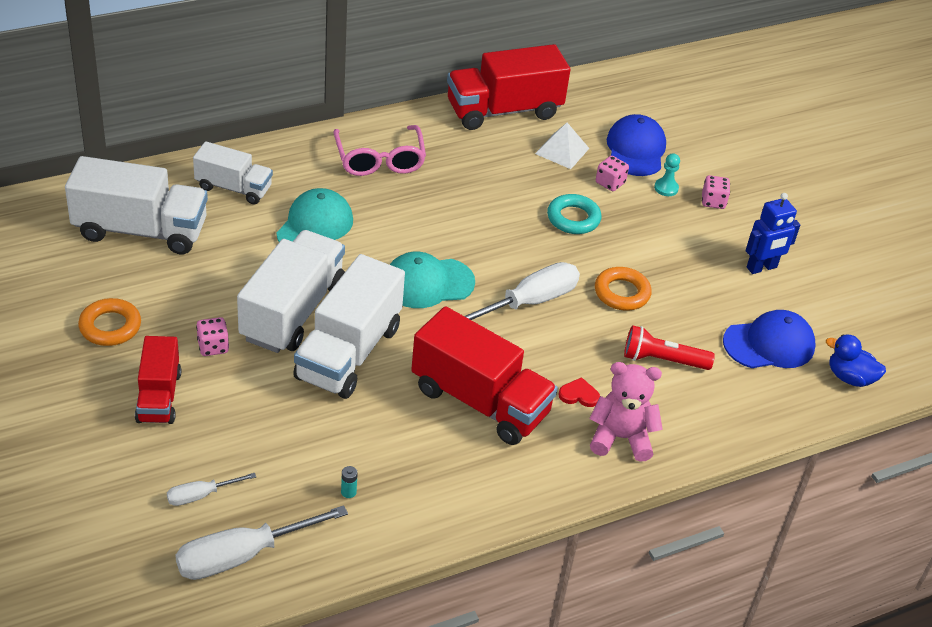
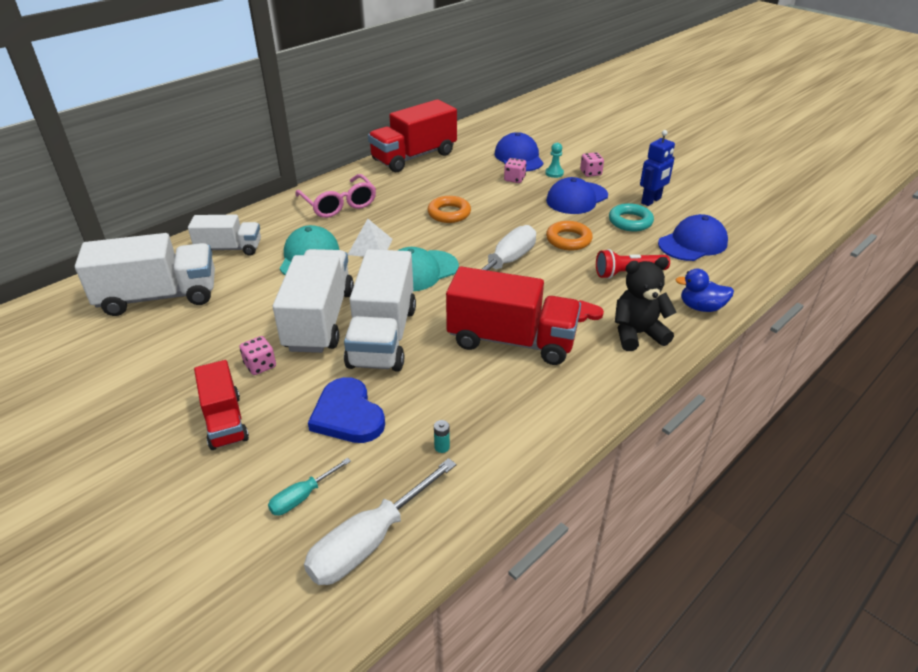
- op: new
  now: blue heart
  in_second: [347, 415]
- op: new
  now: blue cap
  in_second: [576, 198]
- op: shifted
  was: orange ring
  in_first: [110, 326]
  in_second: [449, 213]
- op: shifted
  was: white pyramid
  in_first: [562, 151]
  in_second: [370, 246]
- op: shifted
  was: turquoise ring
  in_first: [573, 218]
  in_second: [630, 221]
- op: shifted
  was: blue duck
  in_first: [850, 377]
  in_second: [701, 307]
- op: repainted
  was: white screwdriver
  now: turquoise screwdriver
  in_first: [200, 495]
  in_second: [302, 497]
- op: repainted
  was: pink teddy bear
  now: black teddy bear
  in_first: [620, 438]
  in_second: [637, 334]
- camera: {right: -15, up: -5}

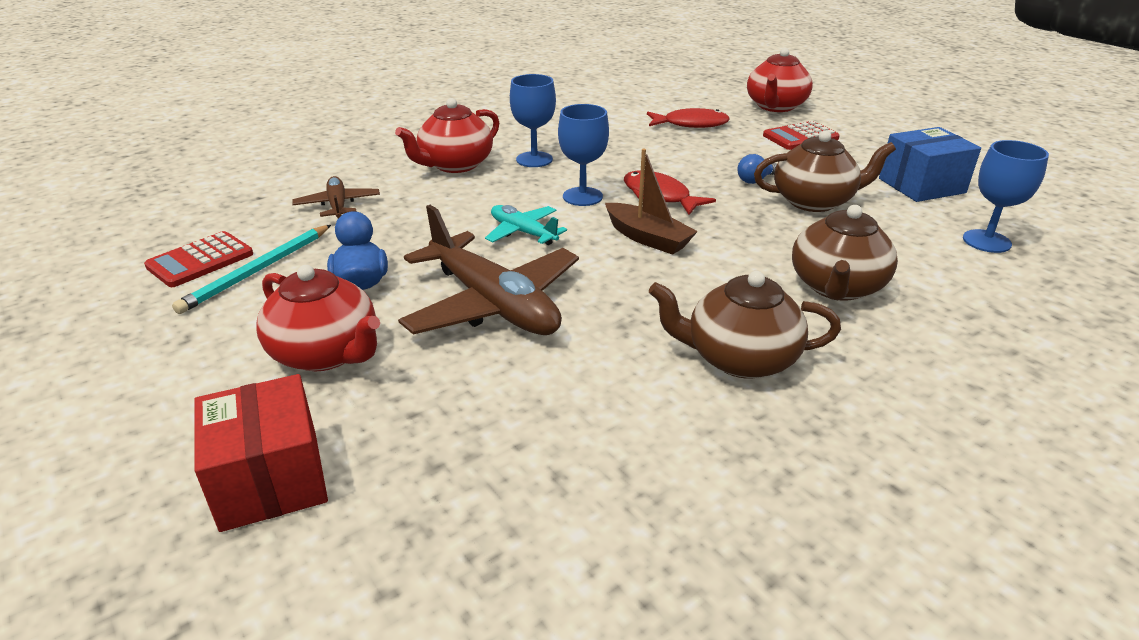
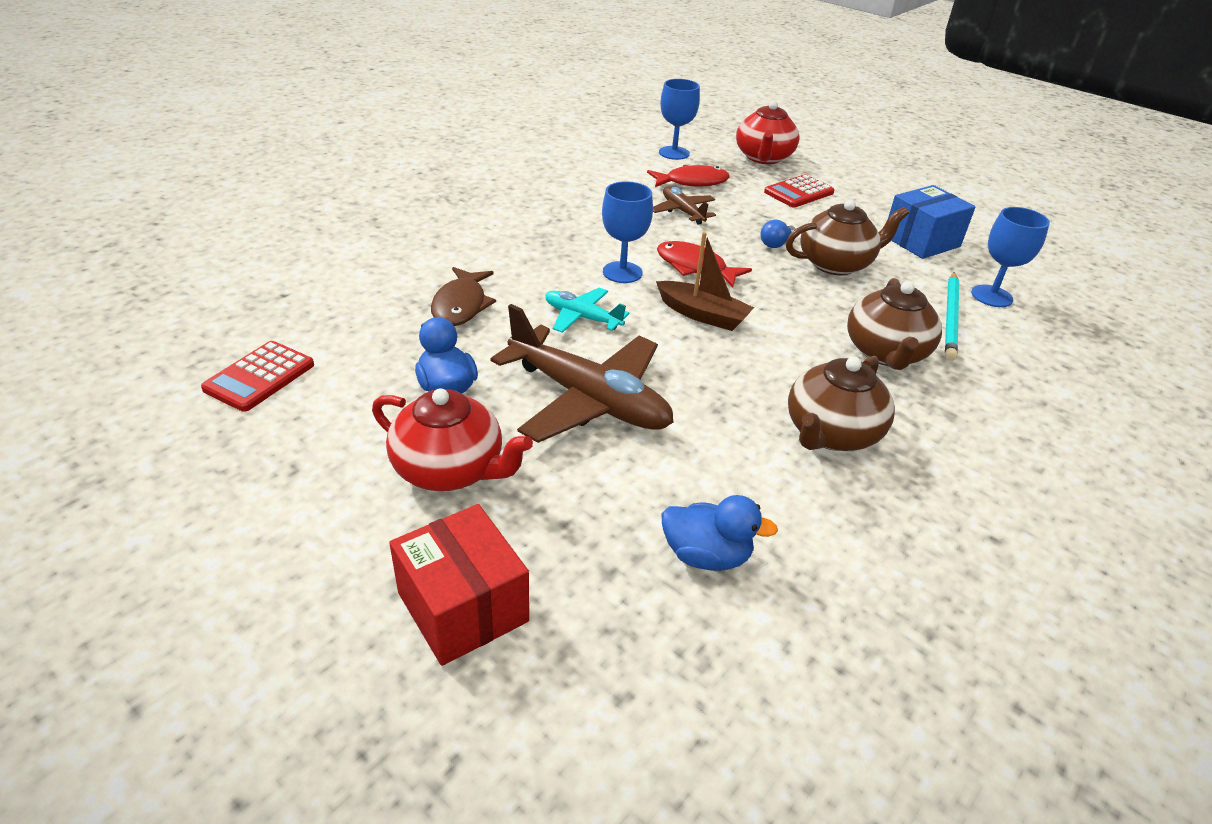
- op: gone
  was: red teapot
  in_first: [455, 165]
- op: new
  now: brown fish
  in_second: [461, 305]
- op: new
  now: blue duck
  in_second: [706, 556]
- op: shifted
  was: turquoise pencil
  in_first: [257, 271]
  in_second: [951, 318]
- op: shifted
  was: brown plane
  in_first: [338, 206]
  in_second: [682, 211]
- op: shifted
  was: blue goblet
  in_first: [534, 159]
  in_second: [674, 153]
- op: rotated
  was: brown teapot
  in_first: [739, 358]
  in_second: [831, 433]
  clockwise: -45
- camera: {right: -15, up: 5}

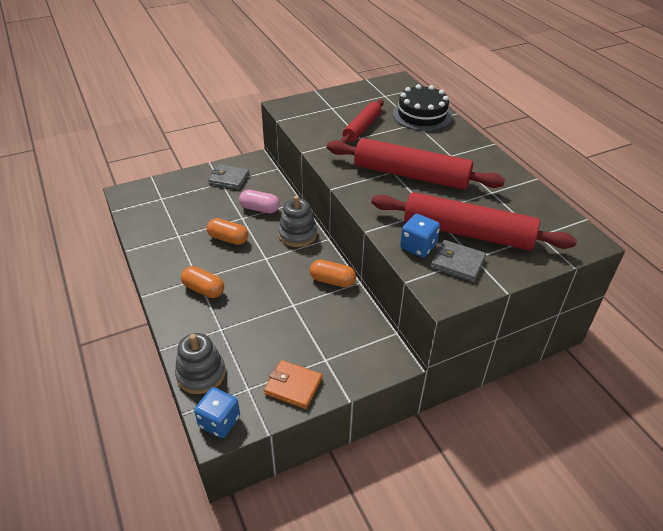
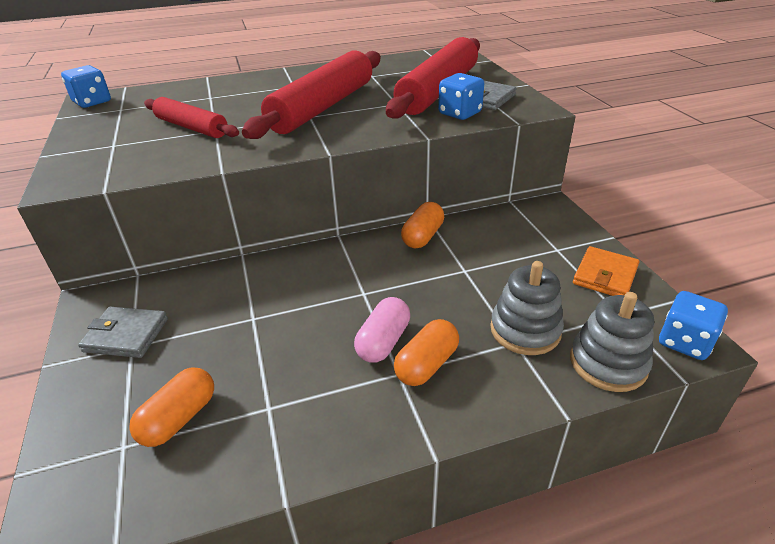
- op: gone
  was: black cake
  in_first: [422, 115]
- op: new
  now: blue dice
  in_second: [92, 102]
- op: shifted
  was: orange capsule
  in_first: [228, 239]
  in_second: [179, 418]
- op: shifted
  was: pink capsule
  in_first: [260, 209]
  in_second: [383, 341]
- op: shifted
  was: grey stacking toy
  in_first: [297, 234]
  in_second: [525, 330]
- op: rotated
  was: grey wallet
  in_first: [229, 179]
  in_second: [126, 335]
  clockwise: 75
- camera: {right: -80, up: -5}

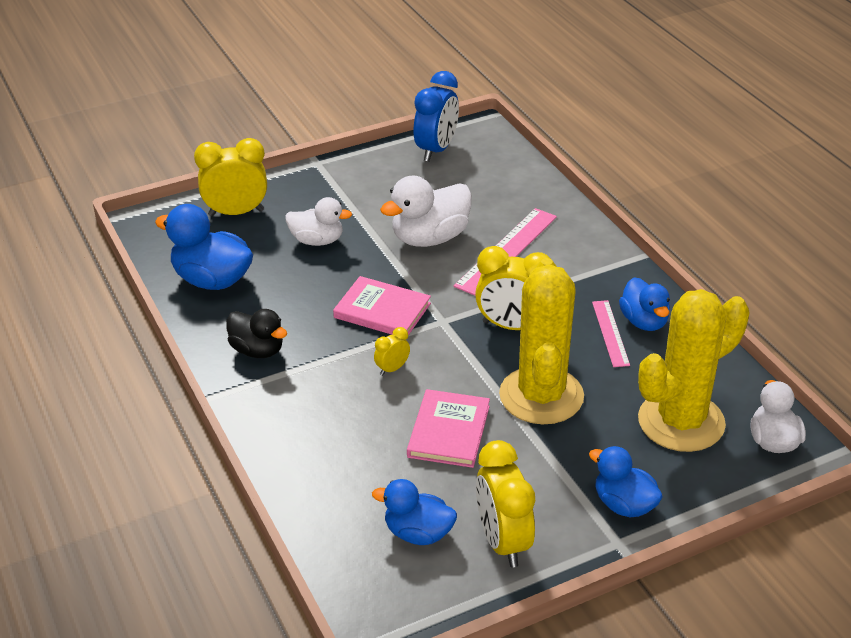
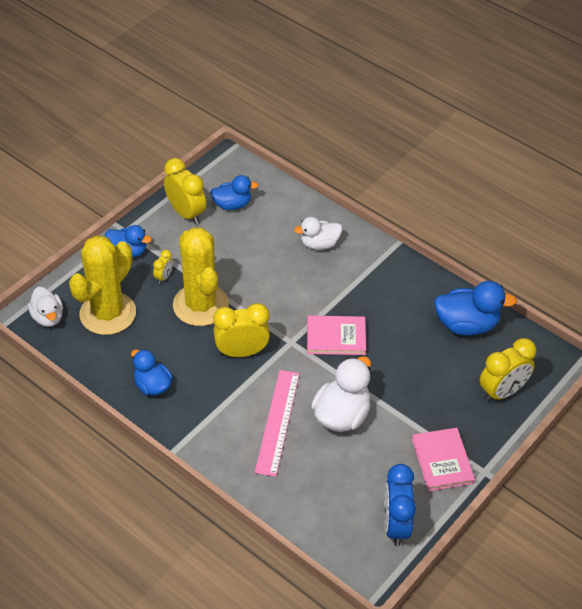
- op: gone
  was: black duck
  in_first: [257, 350]
- op: gone
  was: pink ruler
  in_first: [610, 333]
- op: shifted
  was: white duck
  in_first: [317, 241]
  in_second: [319, 244]
- op: shifted
  was: yellow clock
  in_first: [392, 369]
  in_second: [164, 277]
- op: shifted
  was: pink book
  in_first: [449, 431]
  in_second: [442, 461]
- camera: {right: 155, up: 10}

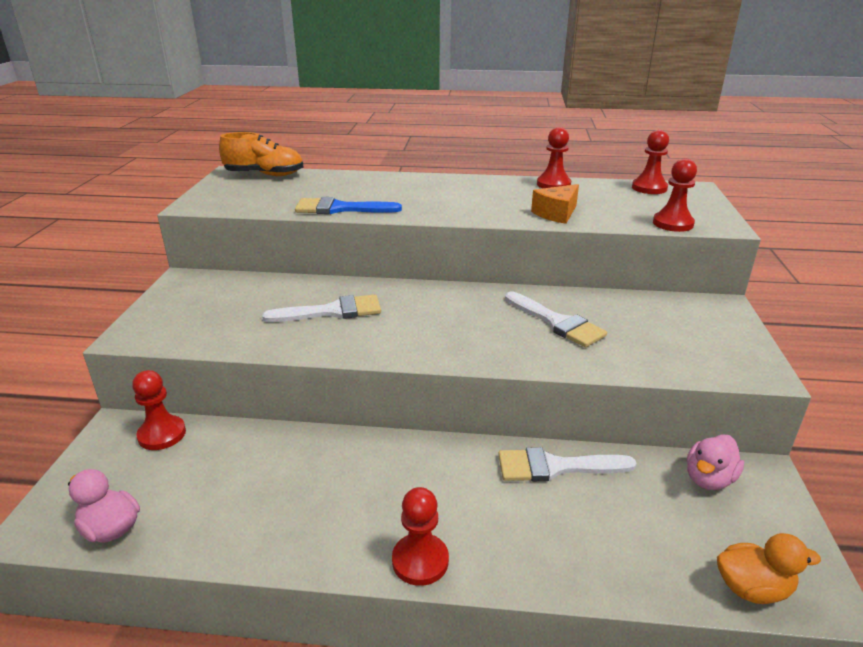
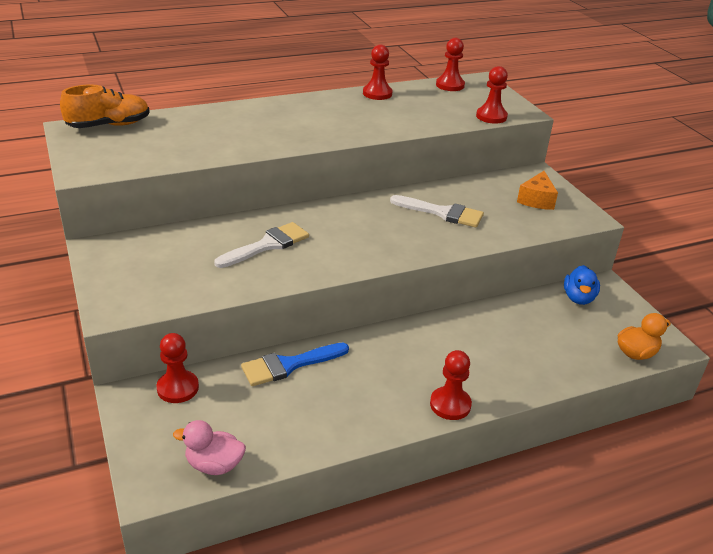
- op: gone
  was: white brush
  in_first: [556, 467]
- op: shifted
  was: blue brush
  in_first: [340, 209]
  in_second: [289, 365]
- op: shifted
  was: orange cheese
  in_first: [556, 214]
  in_second: [536, 200]
- op: repainted
  was: pink duck
  now: blue duck
  in_first: [709, 479]
  in_second: [578, 298]
- camera: {right: -30, up: 5}

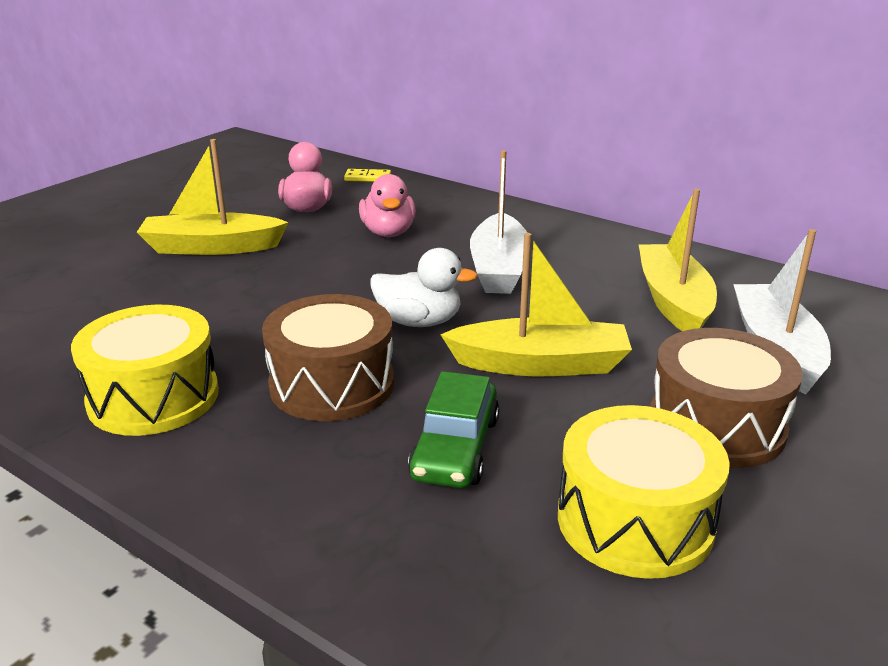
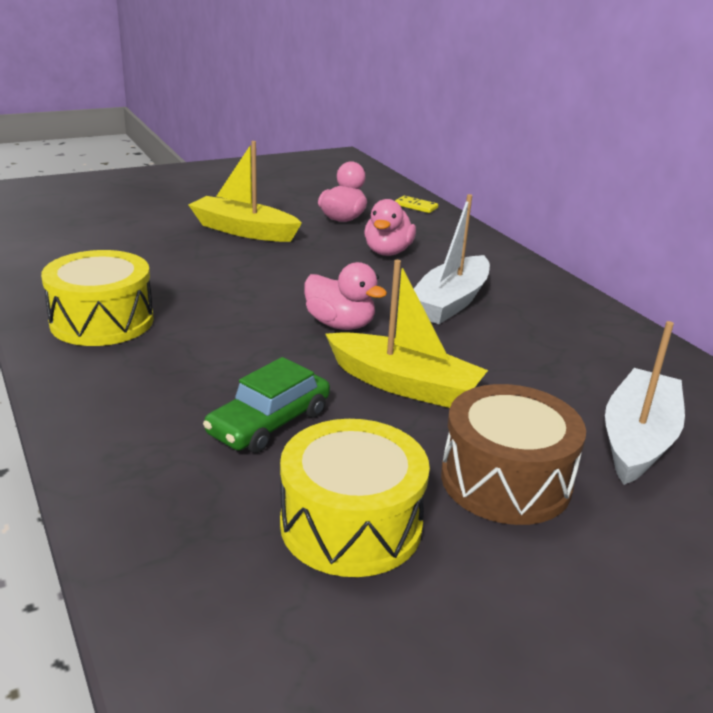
- op: gone
  was: brown drum
  in_first: [332, 384]
- op: gone
  was: yellow boat
  in_first: [673, 301]
- op: repainted
  was: white duck
  now: pink duck
  in_first: [419, 322]
  in_second: [340, 324]
- camera: {right: 25, up: 0}

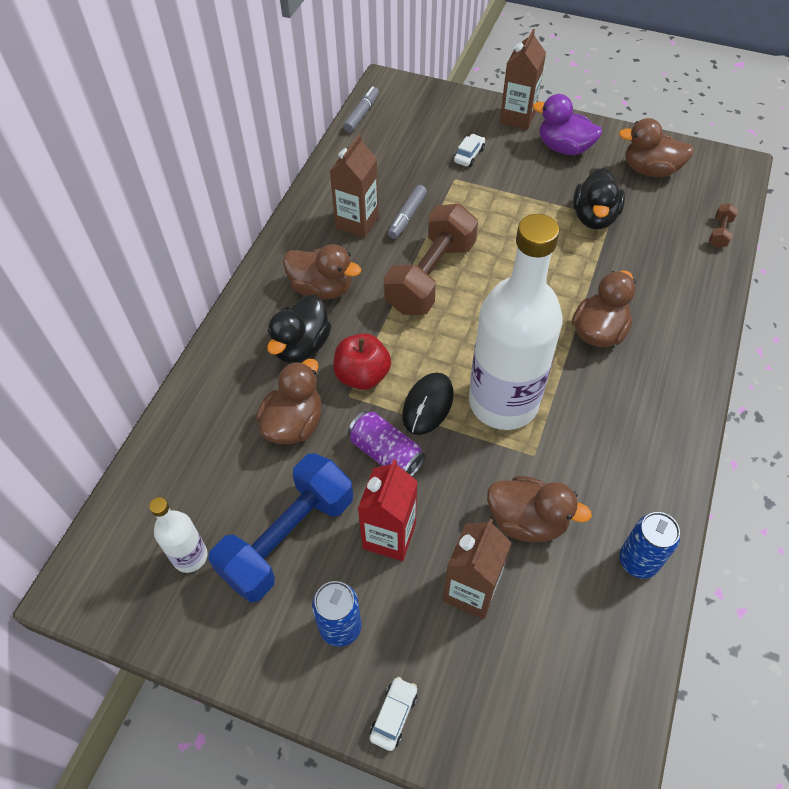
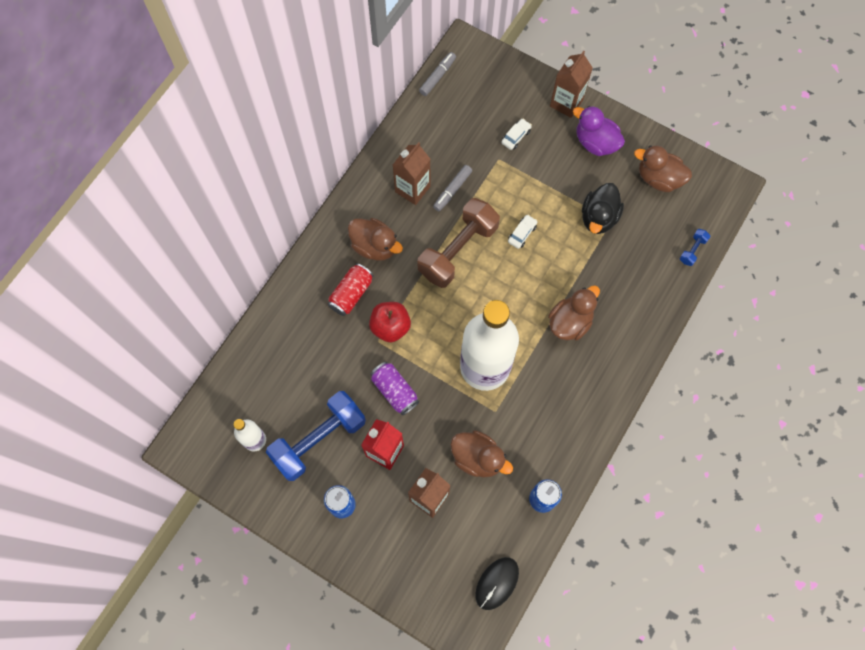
- op: gone
  was: brown duck
  in_first: [294, 424]
- op: shifted
  was: white car
  in_first: [393, 715]
  in_second: [522, 233]
- op: shifted
  was: black mouse
  in_first: [428, 405]
  in_second: [497, 583]
- op: swapped
  was: black duck
  now: red can
  in_first: [301, 346]
  in_second: [351, 294]
- op: repainted
  was: brown dumbbell
  now: blue dumbbell
  in_first: [719, 232]
  in_second: [692, 250]
- camera: {right: 10, up: 15}

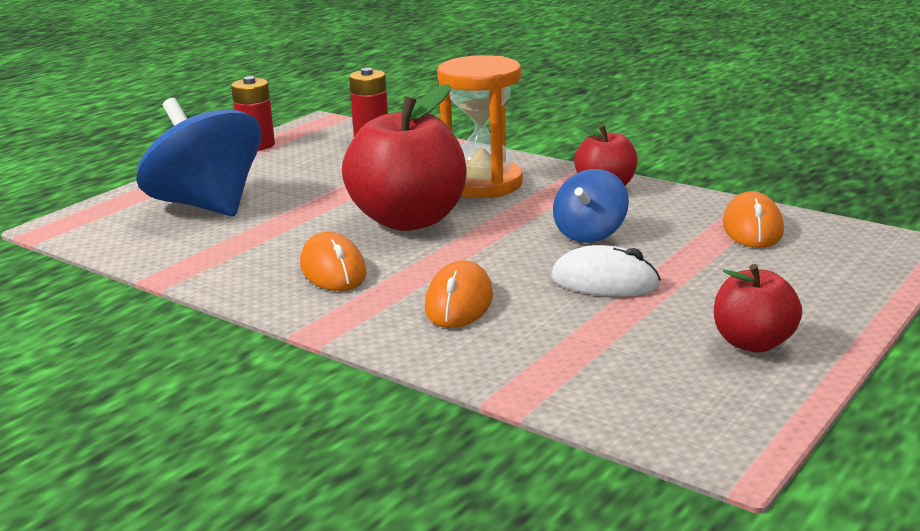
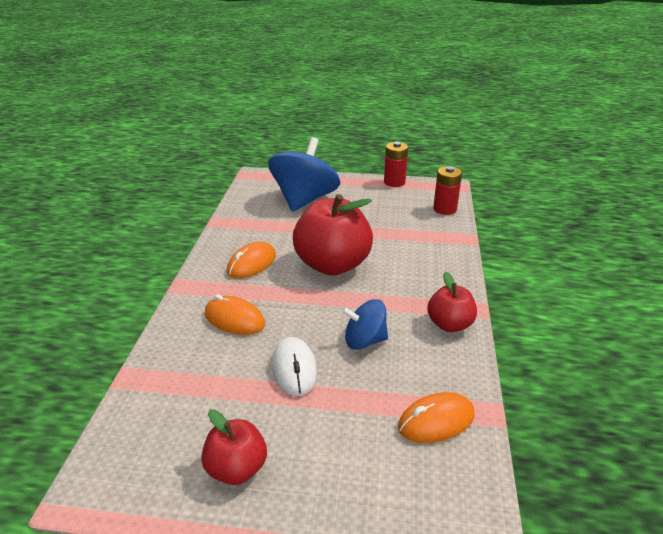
- op: gone
  was: orange hourglass
  in_first: [482, 184]
- op: rotated
  was: orange mouse
  in_first: [459, 302]
  in_second: [234, 319]
  clockwise: 45
- camera: {right: 60, up: 10}

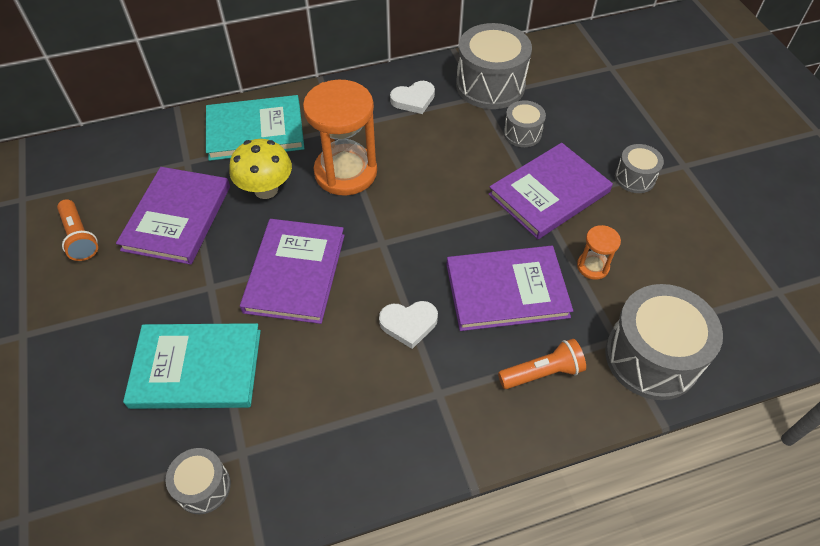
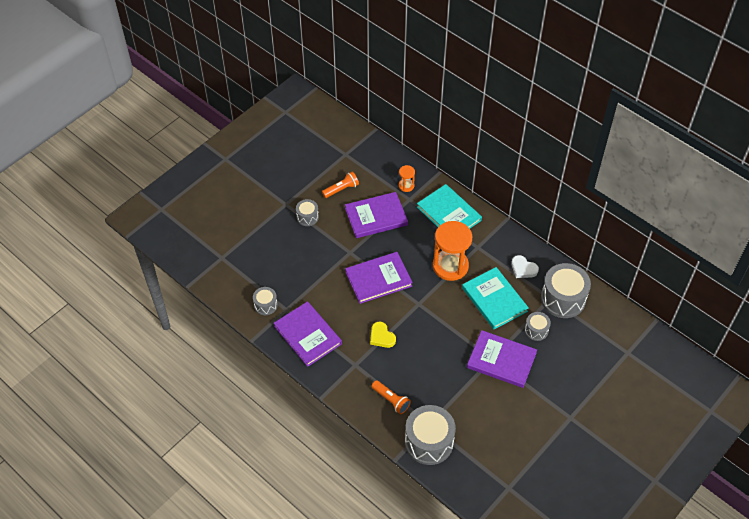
- op: gone
  was: yellow mushroom
  in_first: [266, 189]
- op: shifted
  was: turquoise book
  in_first: [196, 368]
  in_second: [494, 299]
- op: shifted
  was: purple book
  in_first: [506, 290]
  in_second: [308, 335]
- op: shifted
  was: orange hourglass
  in_first: [593, 266]
  in_second: [406, 186]
- op: shifted
  was: grey drum
  in_first: [635, 178]
  in_second: [307, 217]
- op: repainted
  was: white heart
  now: yellow heart
  in_first: [409, 324]
  in_second: [381, 337]
- op: rotated
  was: orange flashlight
  in_first: [80, 237]
  in_second: [341, 189]
  clockwise: -150
- camera: {right: 60, up: 0}

